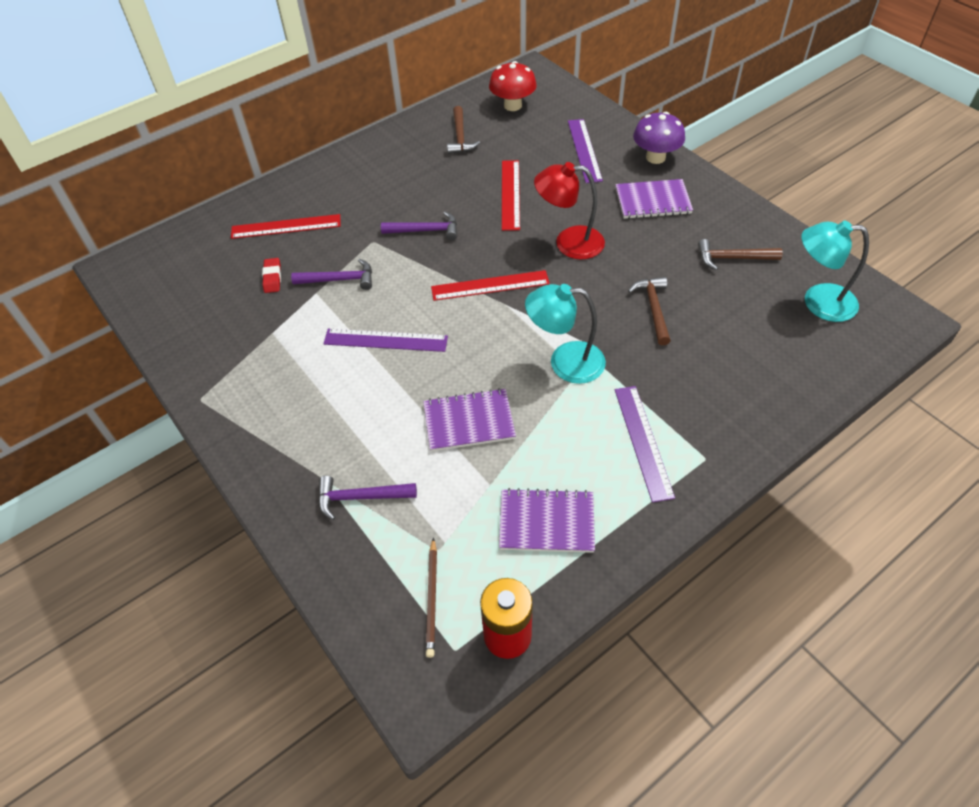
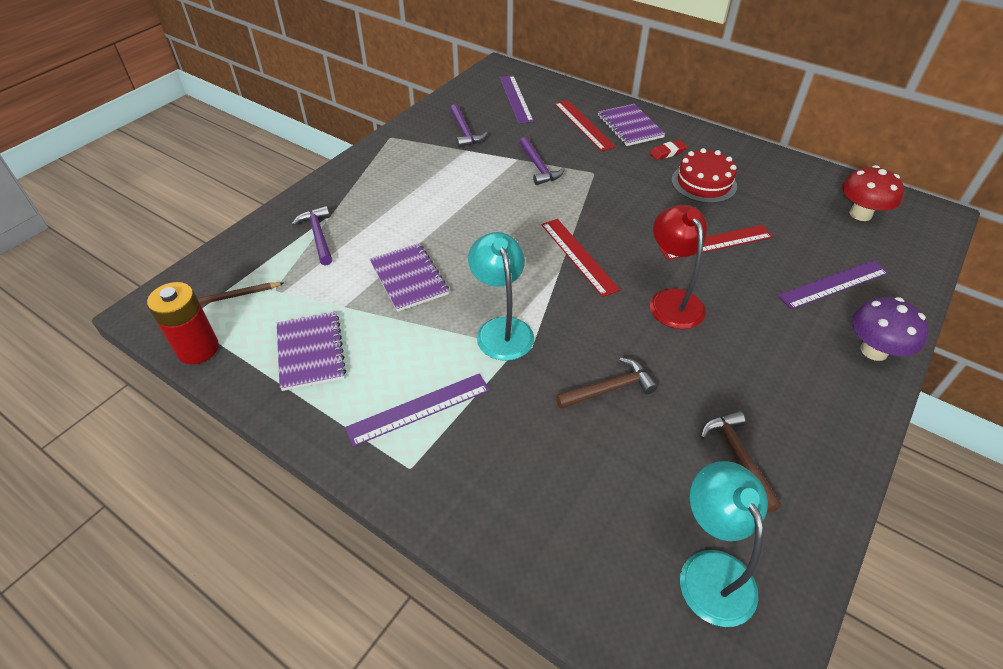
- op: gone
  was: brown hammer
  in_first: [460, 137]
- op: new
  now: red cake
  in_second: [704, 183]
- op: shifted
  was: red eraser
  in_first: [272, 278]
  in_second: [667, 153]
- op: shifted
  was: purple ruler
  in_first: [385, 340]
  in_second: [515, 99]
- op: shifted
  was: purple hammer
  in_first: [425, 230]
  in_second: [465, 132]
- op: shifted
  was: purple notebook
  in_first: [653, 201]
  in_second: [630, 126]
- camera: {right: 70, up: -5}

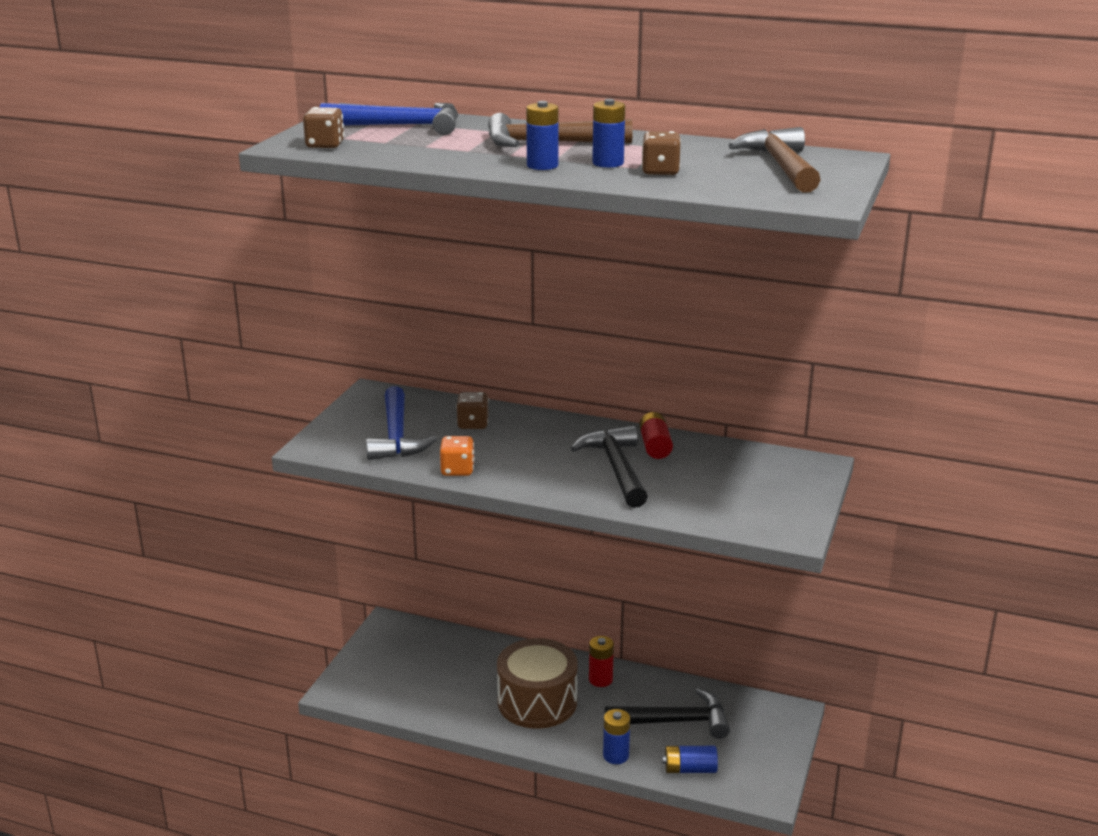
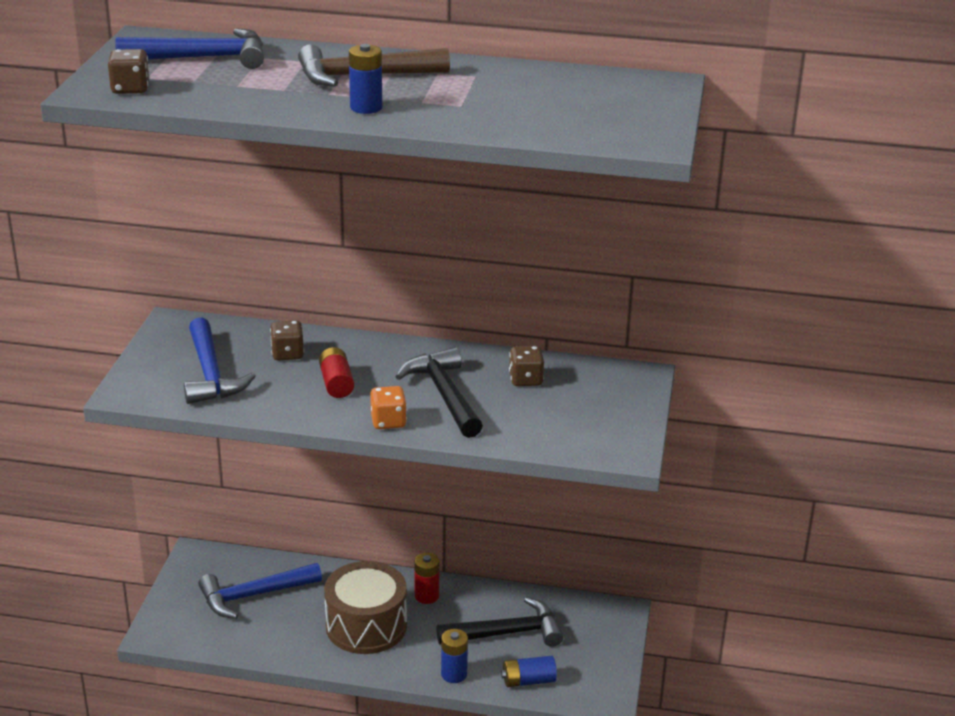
- op: gone
  was: blue battery
  in_first: [608, 163]
- op: gone
  was: brown hammer
  in_first: [781, 166]
- op: new
  now: blue hammer
  in_second: [254, 595]
- op: shifted
  was: orange dice
  in_first: [457, 470]
  in_second: [388, 421]
- op: shifted
  was: red battery
  in_first: [655, 446]
  in_second: [336, 383]
- op: shifted
  was: brown dice
  in_first: [660, 171]
  in_second: [525, 379]
- camera: {right: -10, up: 5}

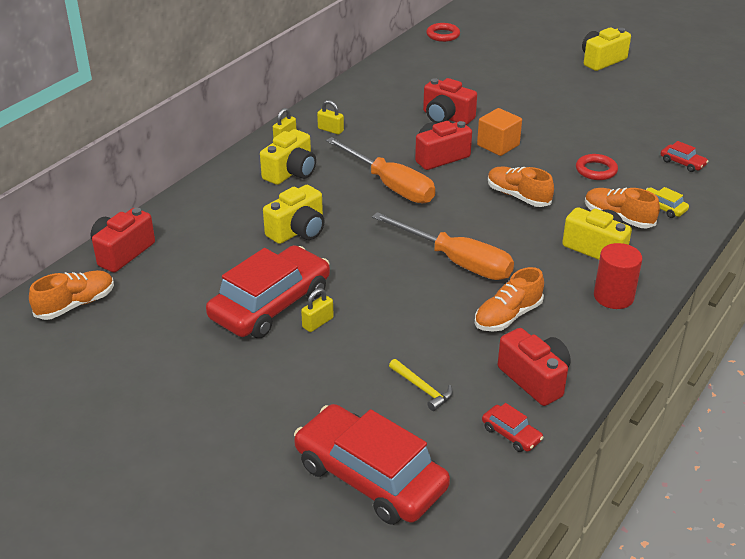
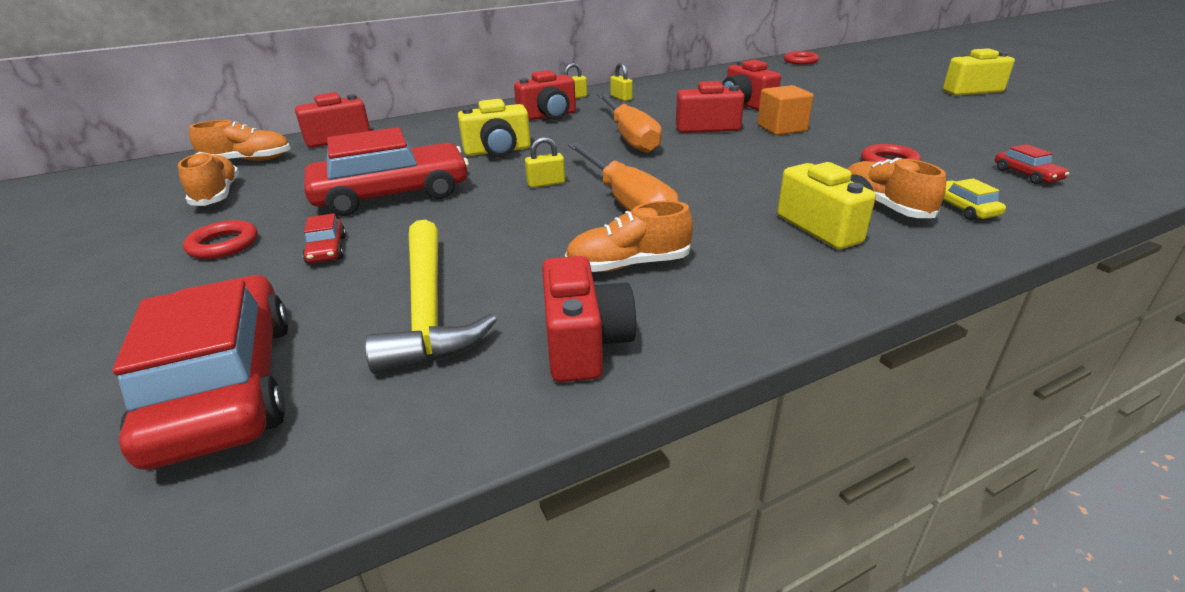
- op: gone
  was: red cylinder
  in_first: [613, 296]
- op: new
  now: red ring
  in_second: [223, 245]
- op: shifted
  was: yellow padlock
  in_first: [317, 323]
  in_second: [546, 183]
- op: shifted
  was: red car
  in_first: [511, 434]
  in_second: [327, 250]
- op: shifted
  was: orange shoe
  in_first: [518, 196]
  in_second: [217, 195]
- op: repainted
  was: yellow camera
  now: red camera
  in_first: [291, 172]
  in_second: [548, 116]
- op: scaled
  was: yellow hammer
  in_first: [422, 389]
  in_second: [428, 308]
  ratio: 2.14
- camera: {right: 30, up: -5}

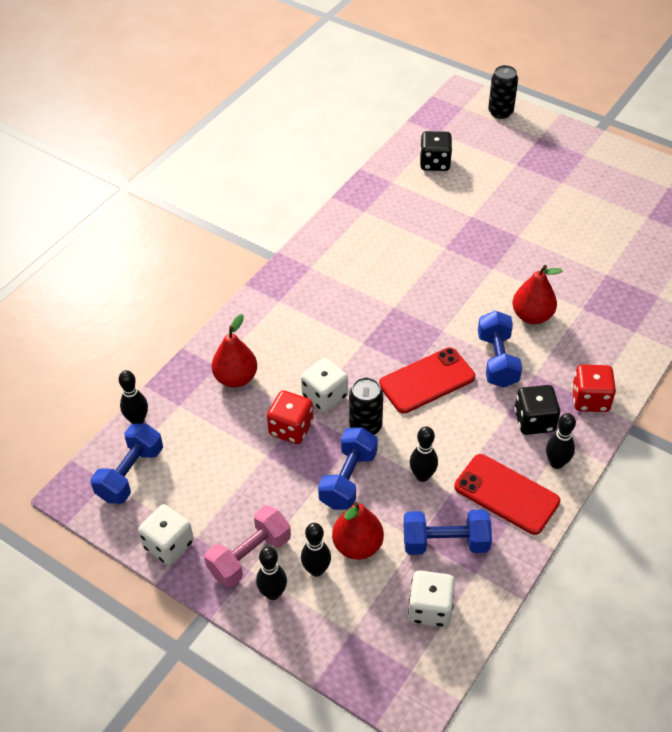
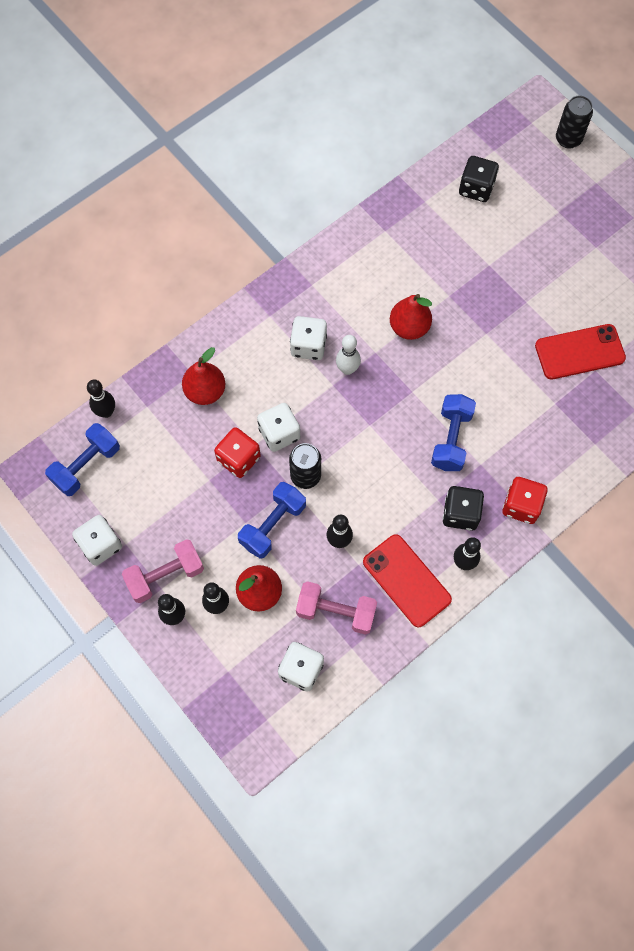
- op: new
  now: white dice
  in_second: [308, 346]
- op: new
  now: white bowling pin
  in_second: [347, 369]
- op: shifted
  was: red phone
  in_first: [427, 381]
  in_second: [579, 352]
- op: shifted
  was: red pear
  in_first: [532, 316]
  in_second: [409, 327]
- op: repainted
  was: blue dumbbell
  now: pink dumbbell
  in_first: [445, 542]
  in_second: [336, 612]
- camera: {right: 15, up: 20}

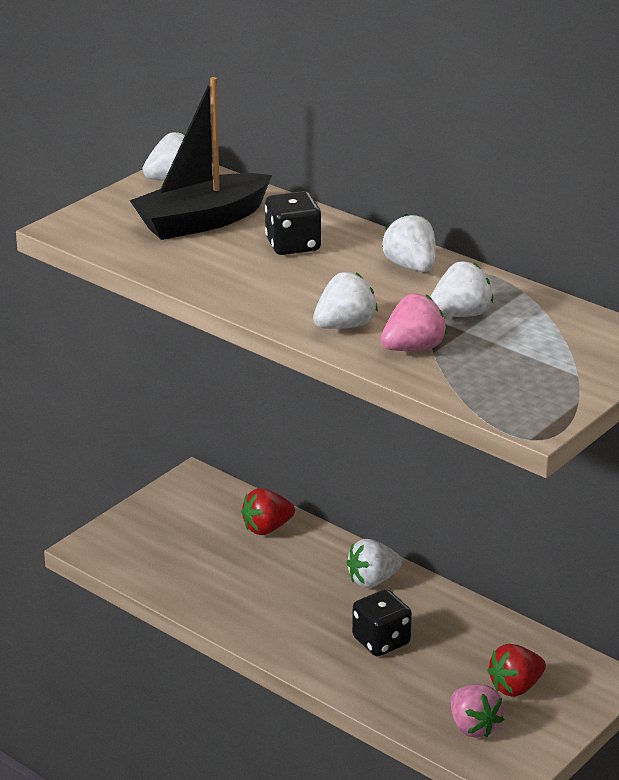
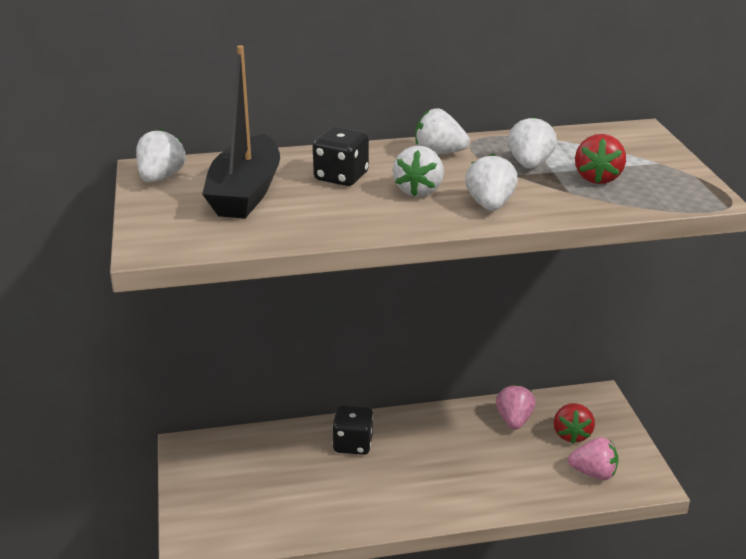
- op: shifted
  was: red strawberry
  in_first: [267, 528]
  in_second: [597, 178]
- op: shifted
  was: white strawberry
  in_first: [372, 580]
  in_second: [419, 190]
- op: shifted
  was: black dice
  in_first: [381, 641]
  in_second: [353, 444]
- op: shifted
  was: pink strawberry
  in_first: [413, 348]
  in_second: [514, 420]
- camera: {right: -50, up: 0}

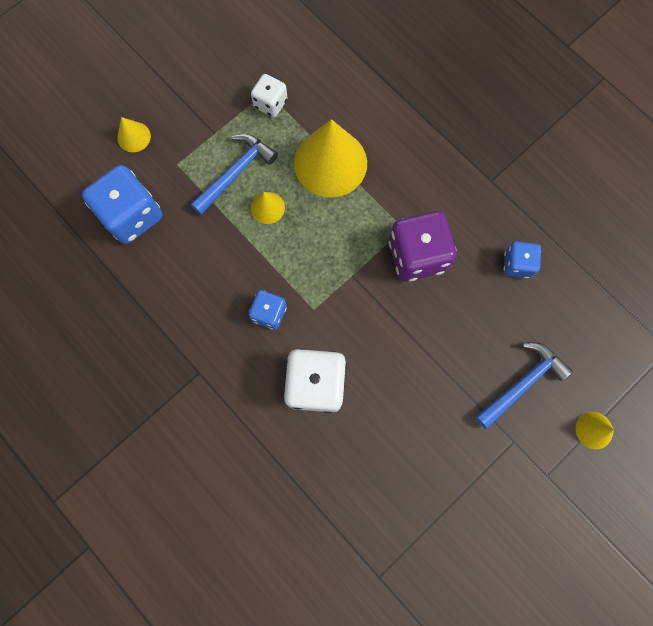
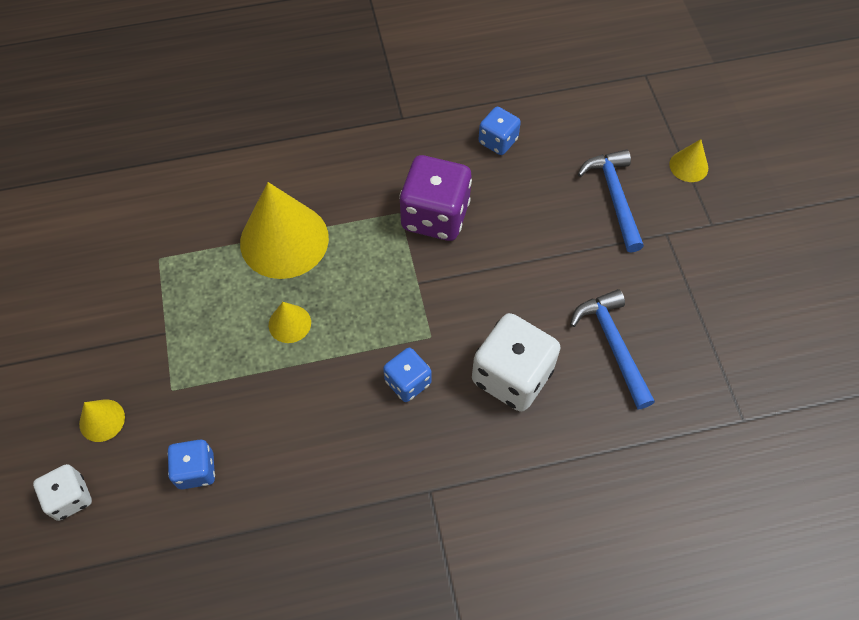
- op: shifted
  was: blue hammer
  in_first: [236, 173]
  in_second: [613, 345]
- op: shifted
  was: white dice
  in_first: [270, 104]
  in_second: [70, 497]
- op: scaled
  was: blue dice
  in_first: [132, 215]
  in_second: [196, 470]
  ratio: 0.56
- camera: {right: -60, up: -15}

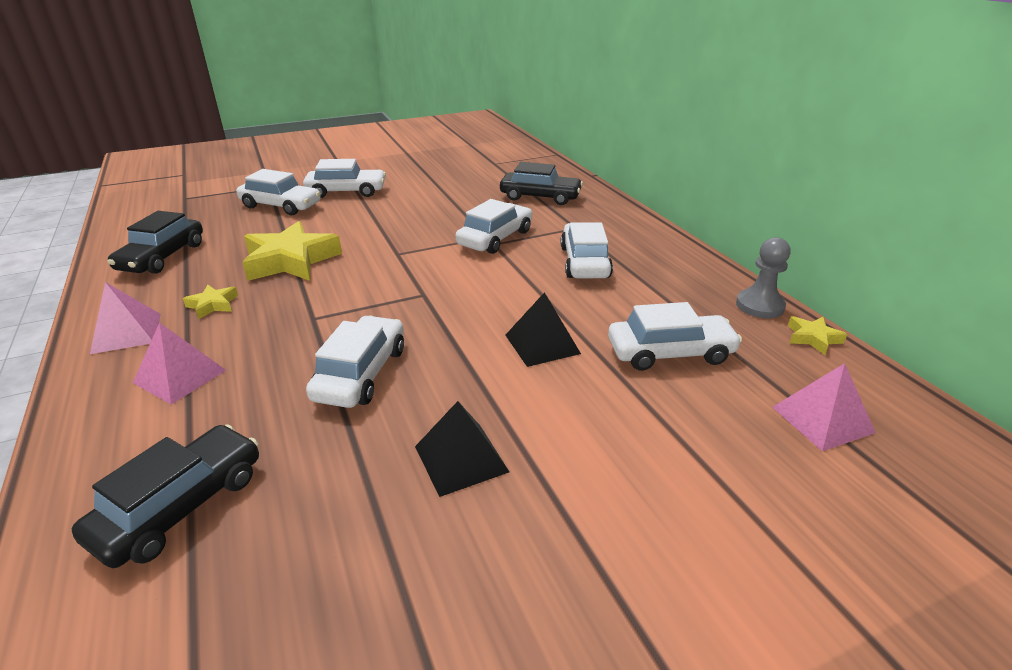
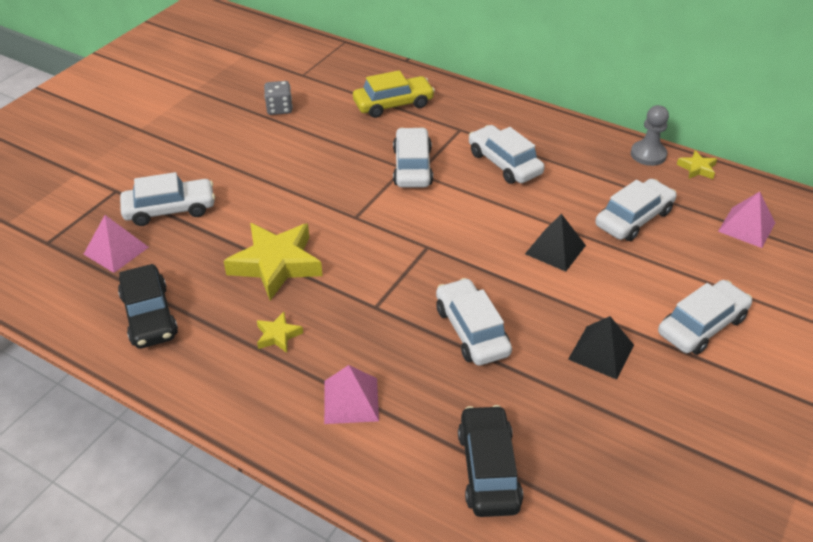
- op: new
  now: grey dice
  in_second: [279, 109]
- op: shifted
  was: pink pyramid
  in_first: [126, 333]
  in_second: [116, 250]
- op: shifted
  was: white car
  in_first: [346, 191]
  in_second: [702, 326]
- op: repainted
  was: black car
  now: yellow car
  in_first: [540, 197]
  in_second: [393, 104]
- camera: {right: -35, up: 10}

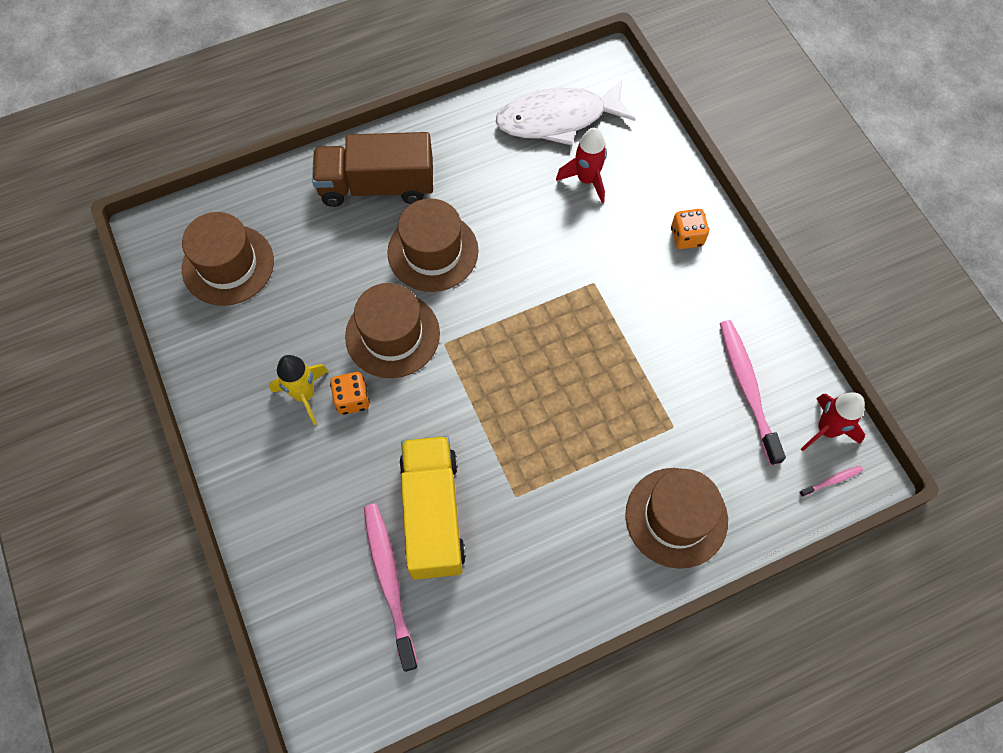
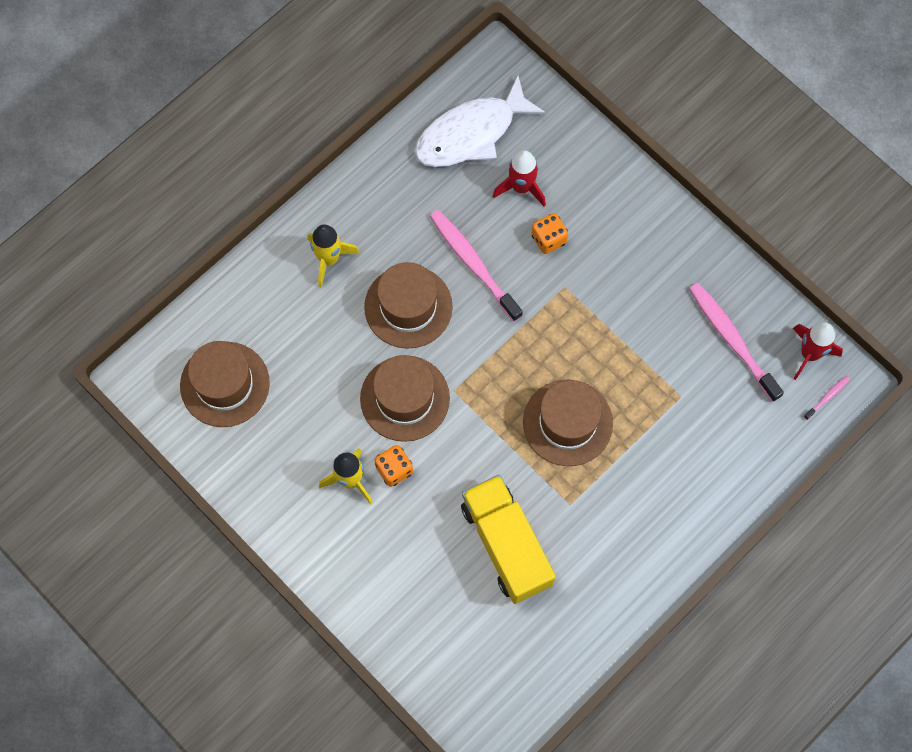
- op: shifted
  was: pink toothbrush
  in_first: [389, 581]
  in_second: [473, 264]
- op: shifted
  was: brown hat
  in_first: [676, 517]
  in_second: [567, 423]
- op: shifted
  was: orange dice
  in_first: [686, 237]
  in_second: [548, 239]
- op: swapped
  was: brown truck
  now: yellow rocket
  in_first: [377, 186]
  in_second: [329, 259]
- camera: {right: -20, up: 5}

